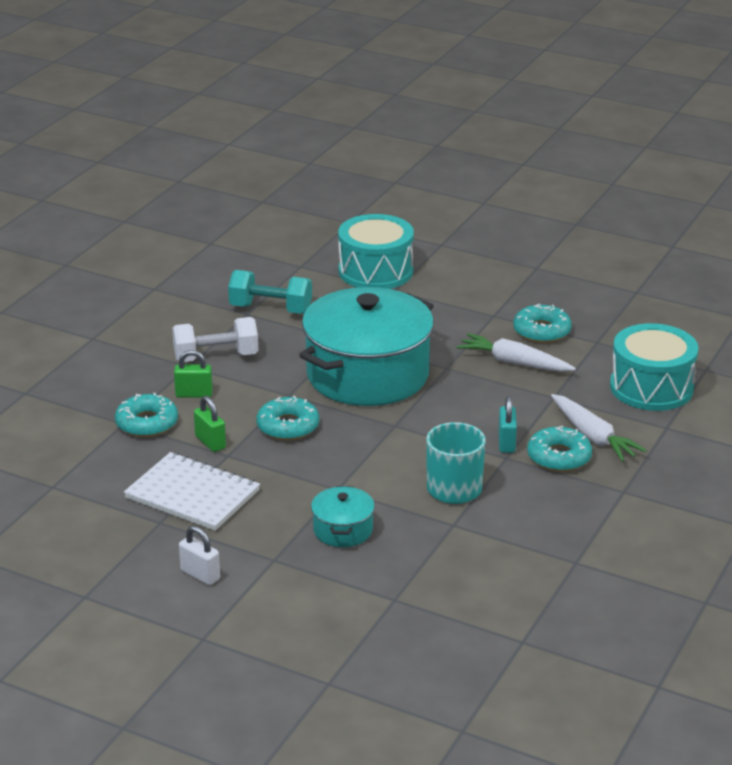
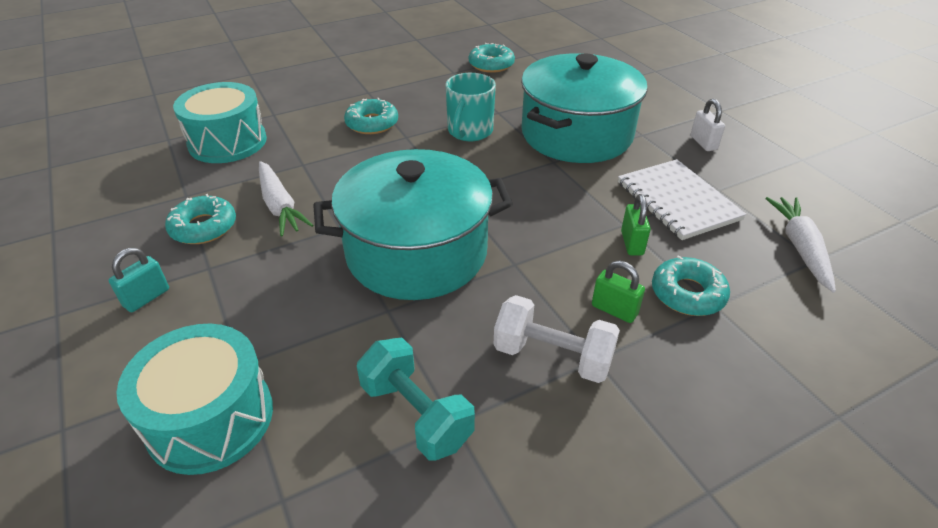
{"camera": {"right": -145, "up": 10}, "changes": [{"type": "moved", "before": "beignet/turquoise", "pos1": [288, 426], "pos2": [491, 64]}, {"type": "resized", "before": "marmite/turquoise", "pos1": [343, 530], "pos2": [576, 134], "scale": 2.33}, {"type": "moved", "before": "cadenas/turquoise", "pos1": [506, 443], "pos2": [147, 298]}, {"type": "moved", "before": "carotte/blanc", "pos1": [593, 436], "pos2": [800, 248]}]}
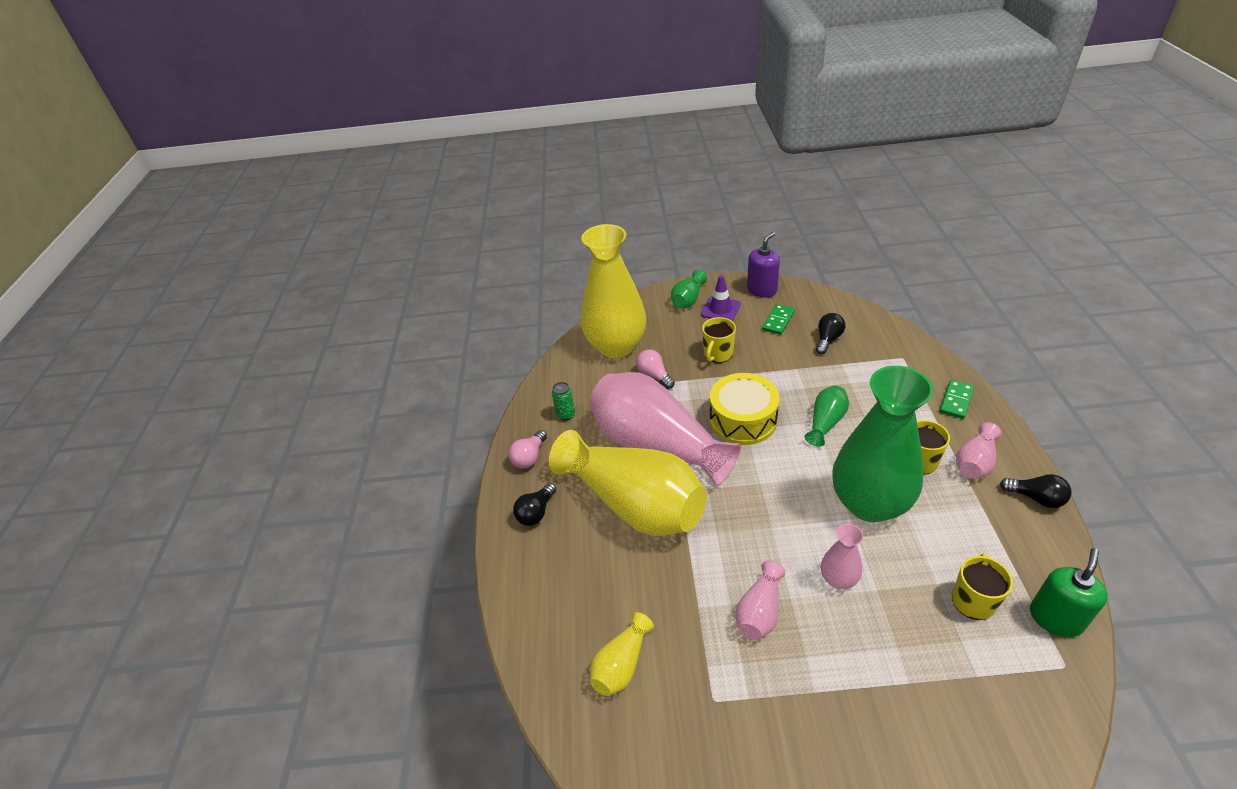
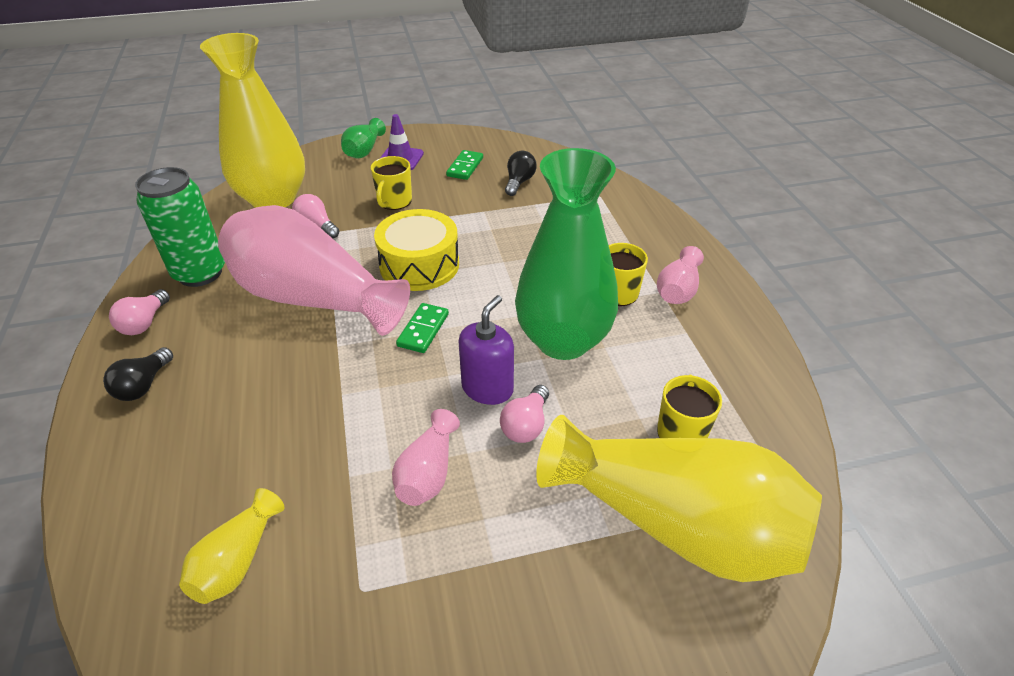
{"camera": {"right": -15, "up": 0}, "changes": [{"type": "moved", "before": "vase/jaune", "pos1": [634, 504], "pos2": [675, 523]}, {"type": "resized", "before": "canette/vert", "pos1": [566, 414], "pos2": [200, 273], "scale": 2.23}, {"type": "moved", "before": "distributeur de savon/violet", "pos1": [762, 290], "pos2": [487, 388]}, {"type": "removed", "before": "vase/vert", "pos1": [825, 422]}, {"type": "replaced", "before": "vase/rose", "after": "ampoule/rose", "pos1": [838, 579], "pos2": [526, 425]}, {"type": "moved", "before": "domino/vert", "pos1": [956, 401], "pos2": [423, 330]}, {"type": "removed", "before": "ampoule/noir", "pos1": [1036, 498]}, {"type": "removed", "before": "distributeur de savon/vert", "pos1": [1055, 618]}]}
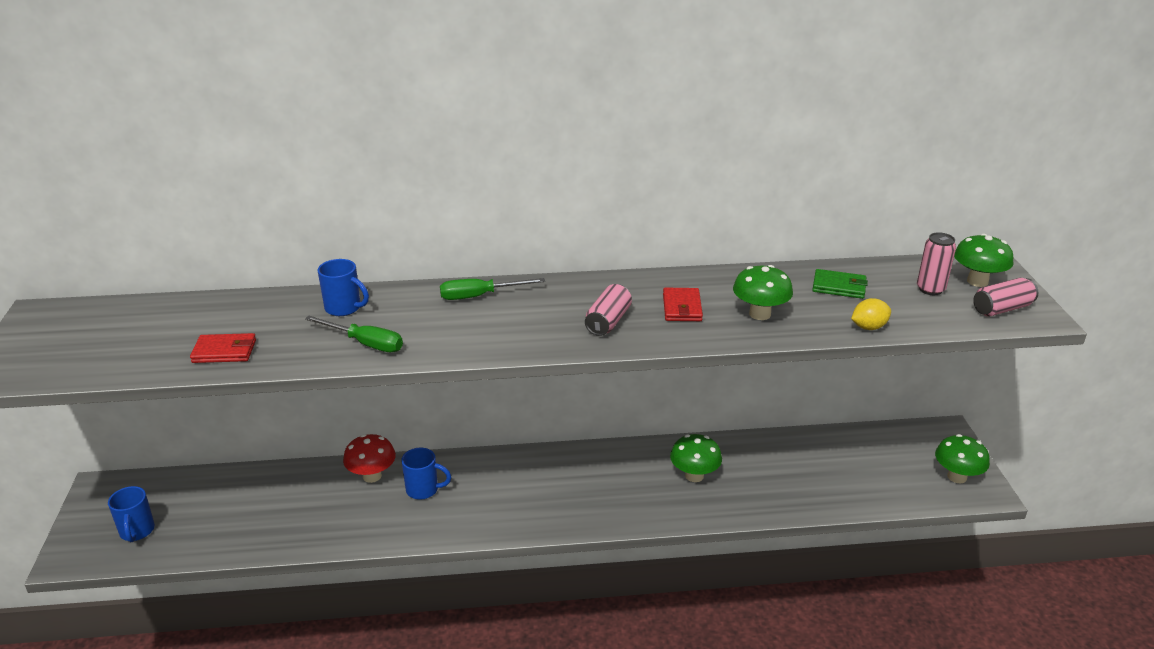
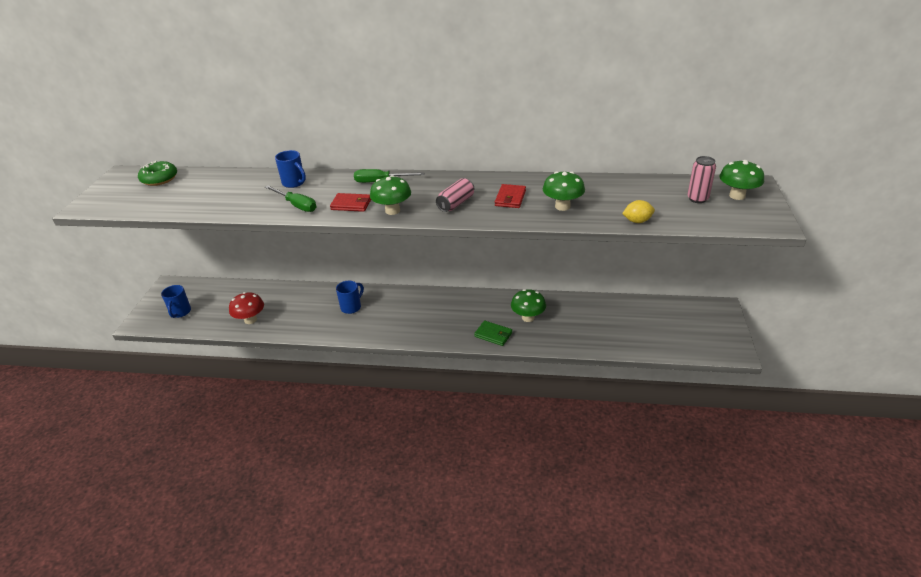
{"camera": {"right": 15, "up": 5}, "changes": [{"type": "moved", "before": "portefeuille/rouge", "pos1": [224, 351], "pos2": [351, 204]}, {"type": "moved", "before": "champignon/rouge", "pos1": [372, 476], "pos2": [250, 320]}, {"type": "turned", "before": "tasse/bleu", "pos1": [423, 490], "pos2": [351, 307], "turn": -75}, {"type": "moved", "before": "portefeuille/vert", "pos1": [839, 287], "pos2": [493, 335]}, {"type": "moved", "before": "champignon/vert", "pos1": [957, 477], "pos2": [392, 211]}, {"type": "removed", "before": "canette/rose", "pos1": [1002, 309]}, {"type": "added", "after": "beignet/vert", "pos2": [159, 179]}]}
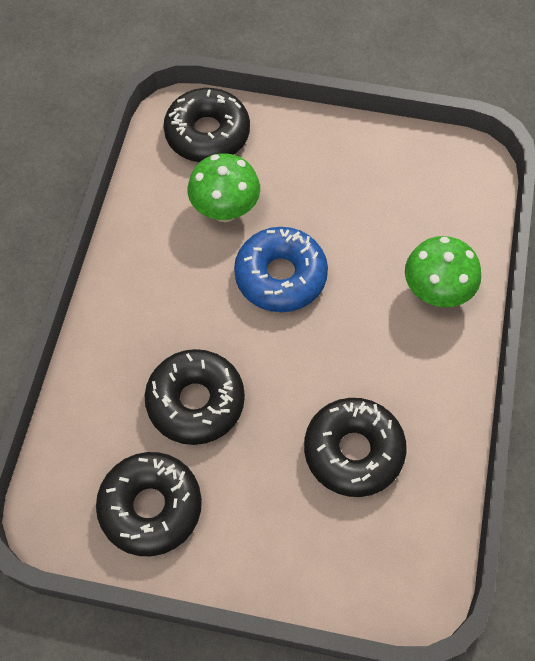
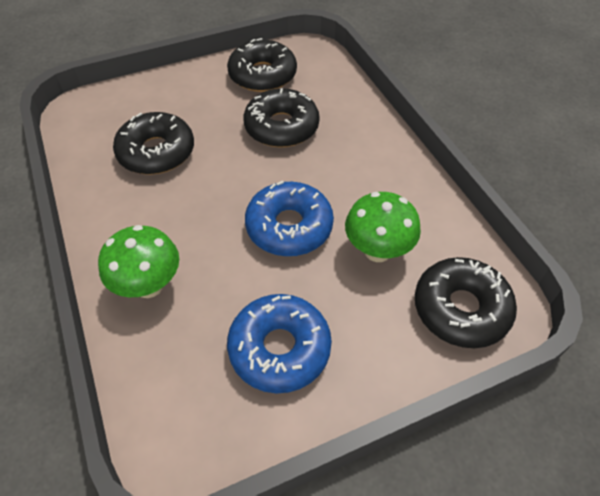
{"camera": {"right": 145, "up": -10}, "changes": [{"type": "added", "after": "beignet/bleu", "pos2": [279, 348]}]}
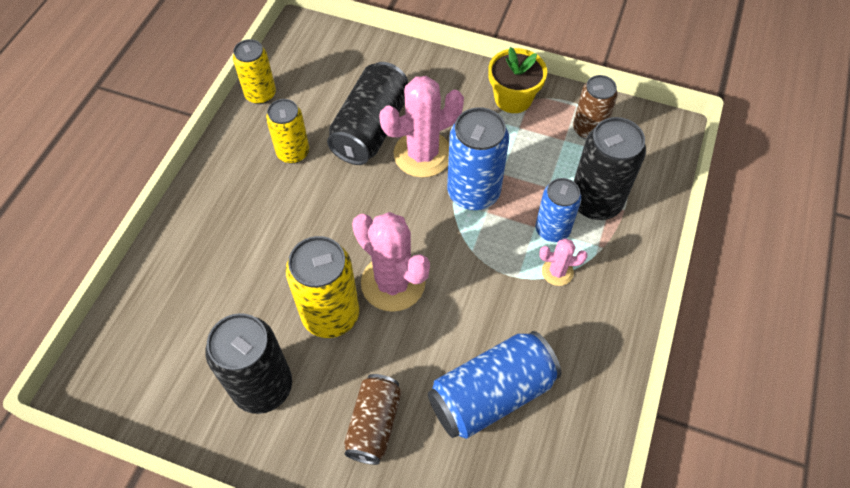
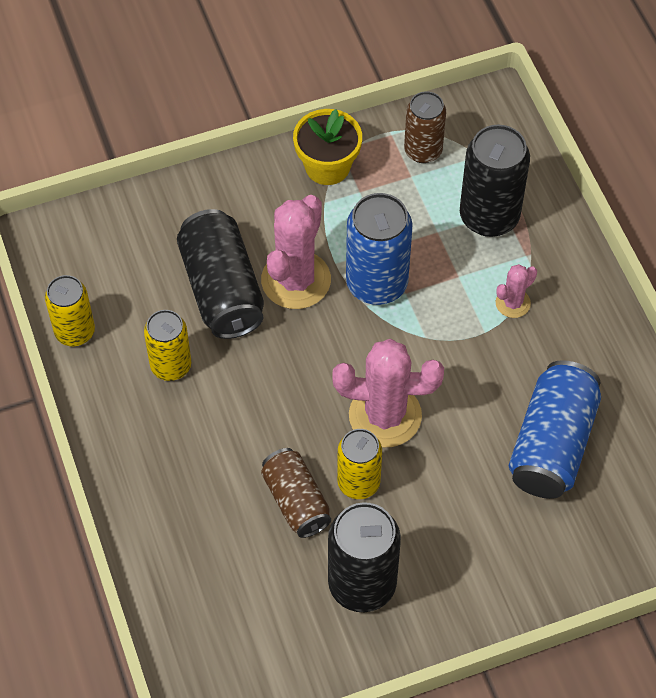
{"camera": {"right": -40, "up": 0}, "changes": [{"type": "resized", "before": "canette/jaune", "pos1": [330, 314], "pos2": [358, 482], "scale": 0.65}, {"type": "moved", "before": "canette/marron", "pos1": [374, 424], "pos2": [296, 501]}, {"type": "removed", "before": "canette/bleu", "pos1": [552, 229]}]}
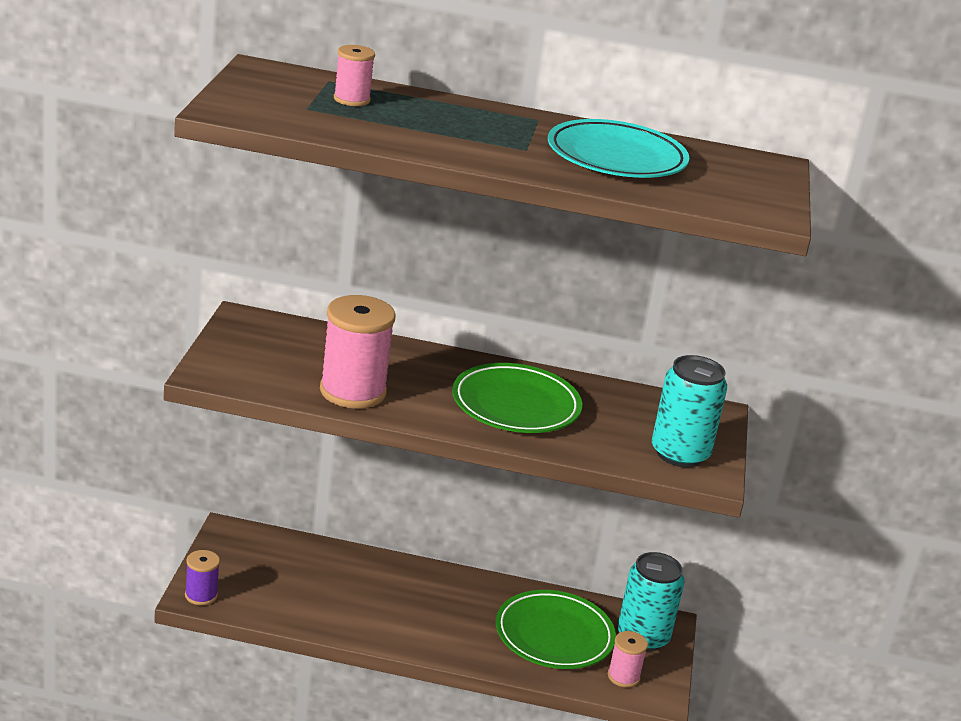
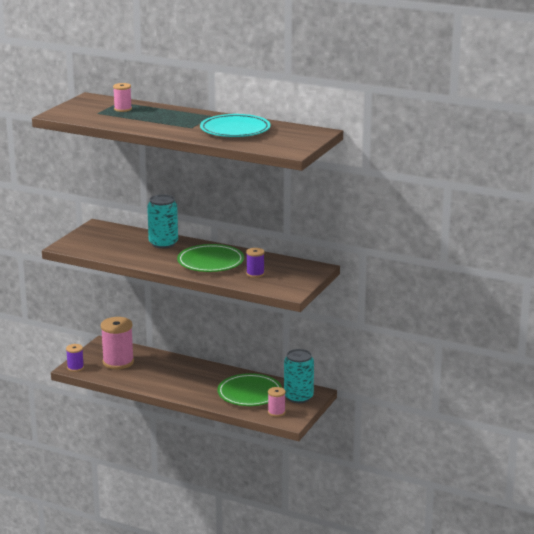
{"camera": {"right": 20, "up": -5}, "changes": [{"type": "moved", "before": "bobine/rose", "pos1": [352, 392], "pos2": [118, 362]}, {"type": "moved", "before": "canette/turquoise", "pos1": [679, 454], "pos2": [163, 243]}, {"type": "added", "after": "bobine/violet", "pos2": [255, 274]}]}
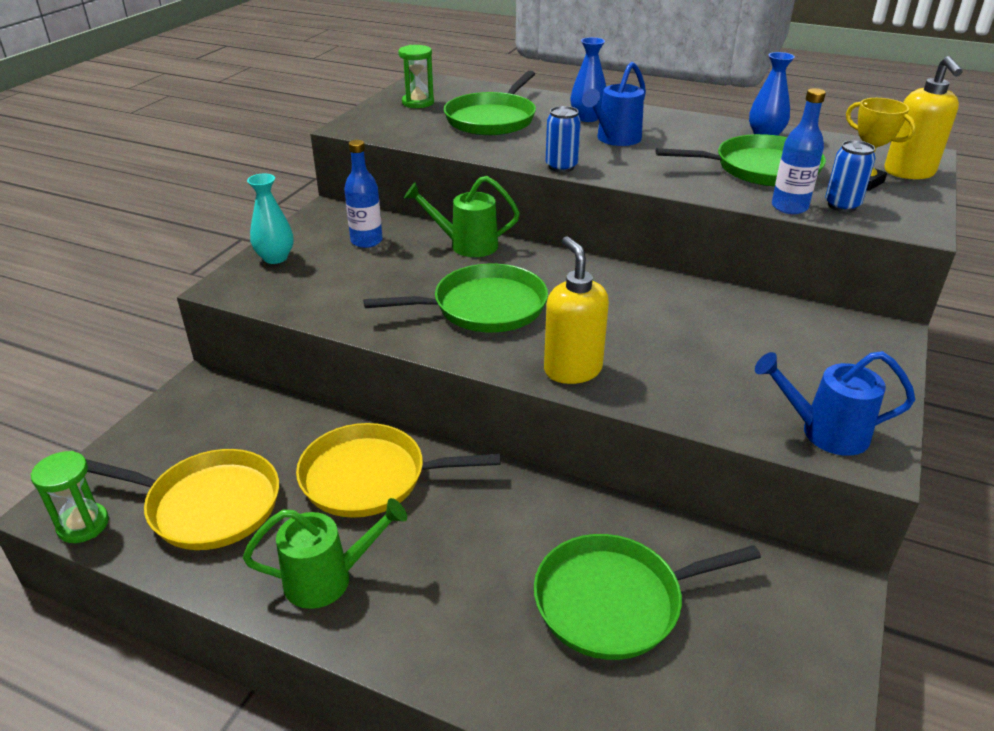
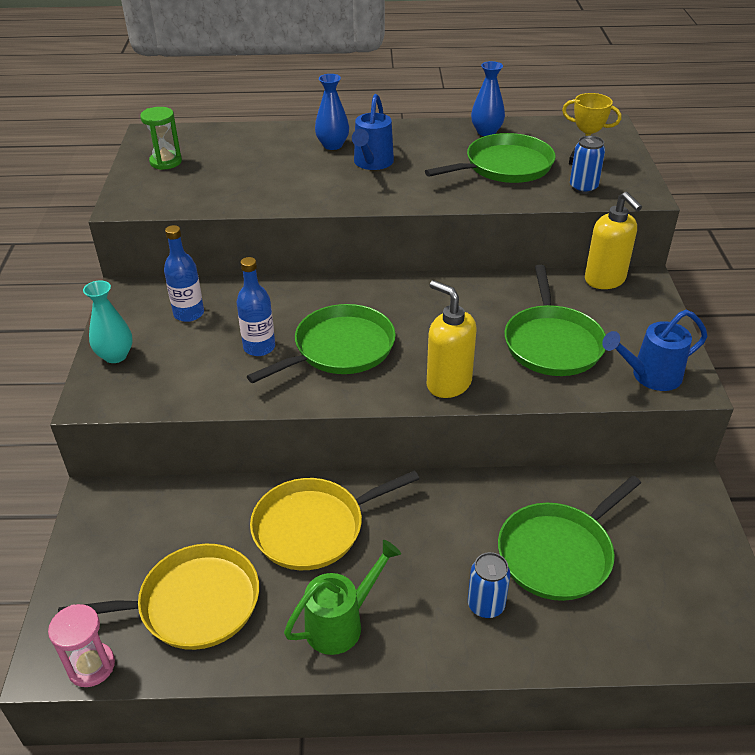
{"camera": {"right": -25, "up": 5}, "changes": [{"type": "recoloured", "before": "sablier/vert", "after": "sablier/rose", "pos1": [83, 525], "pos2": [91, 666]}, {"type": "removed", "before": "arrosoir/vert", "pos1": [466, 245]}, {"type": "moved", "before": "poêle/vert", "pos1": [492, 119], "pos2": [552, 343]}, {"type": "moved", "before": "canette/bleu", "pos1": [561, 167], "pos2": [486, 605]}, {"type": "moved", "before": "bouteille/bleu", "pos1": [789, 207], "pos2": [259, 347]}, {"type": "moved", "before": "distributeur de savon/jaune", "pos1": [909, 173], "pos2": [605, 280]}]}
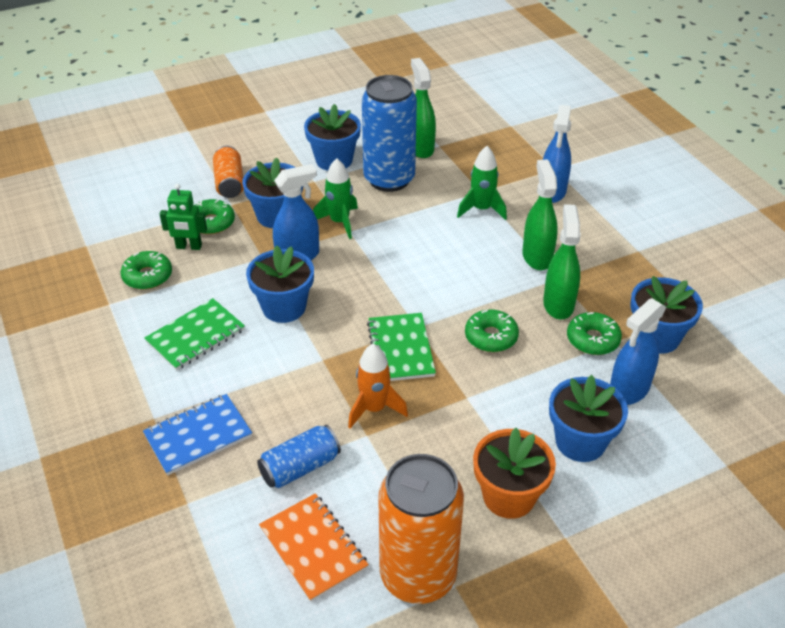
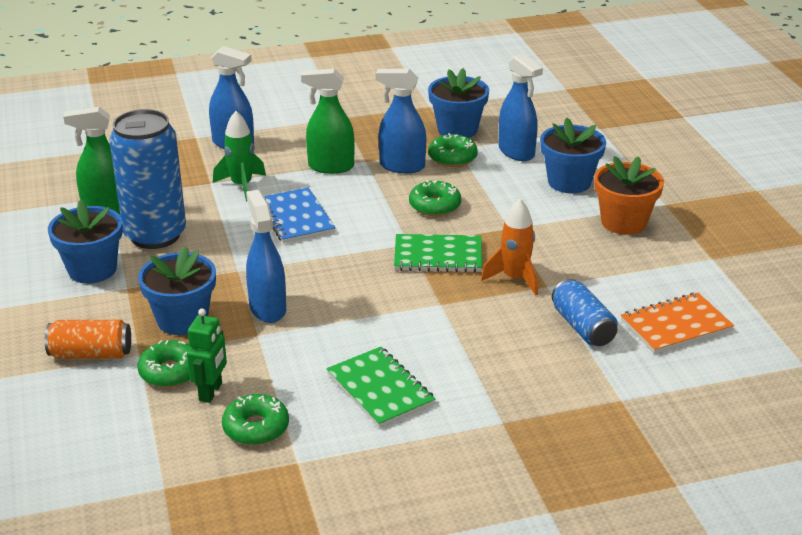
{"camera": {"right": -80, "up": -10}, "changes": [{"type": "moved", "before": "carnet/bleu", "pos1": [198, 436], "pos2": [295, 218]}, {"type": "removed", "before": "pot de fleurs/bleu", "pos1": [284, 307]}, {"type": "removed", "before": "fusée/vert", "pos1": [339, 222]}, {"type": "removed", "before": "canette/orange", "pos1": [418, 575]}, {"type": "recoloured", "before": "vaporisateur/vert", "after": "vaporisateur/bleu", "pos1": [558, 304], "pos2": [402, 166]}]}
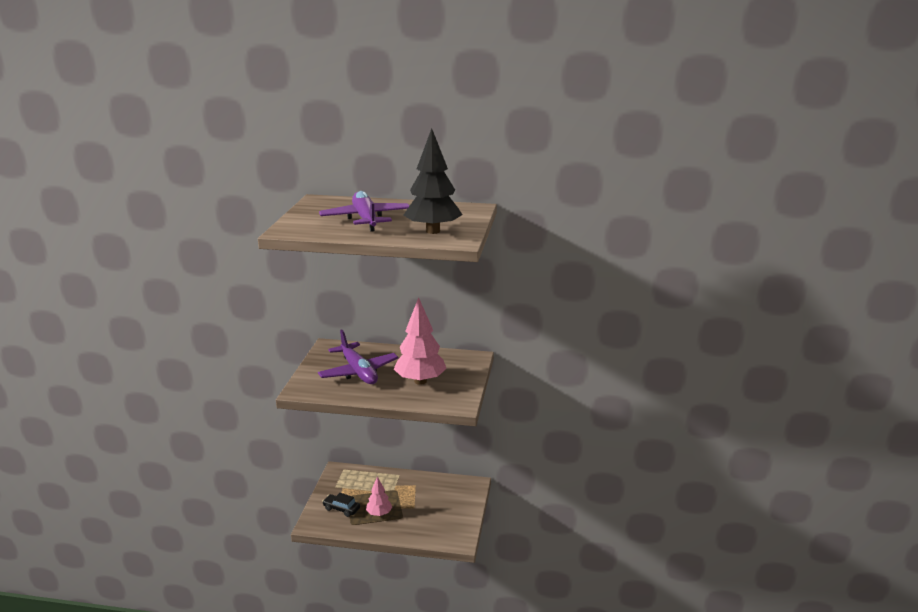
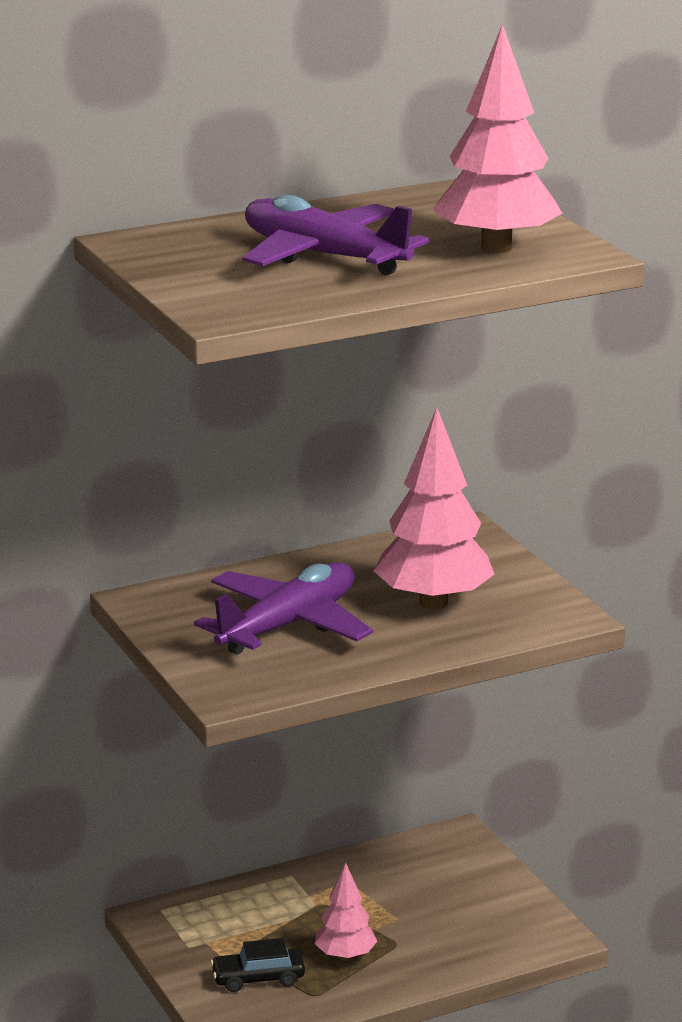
{"camera": {"right": -35, "up": 0}, "changes": [{"type": "turned", "before": "avion/violet", "pos1": [358, 372], "pos2": [288, 625], "turn": -75}, {"type": "recoloured", "before": "arbre/noir", "after": "arbre/rose", "pos1": [433, 231], "pos2": [496, 248]}]}
